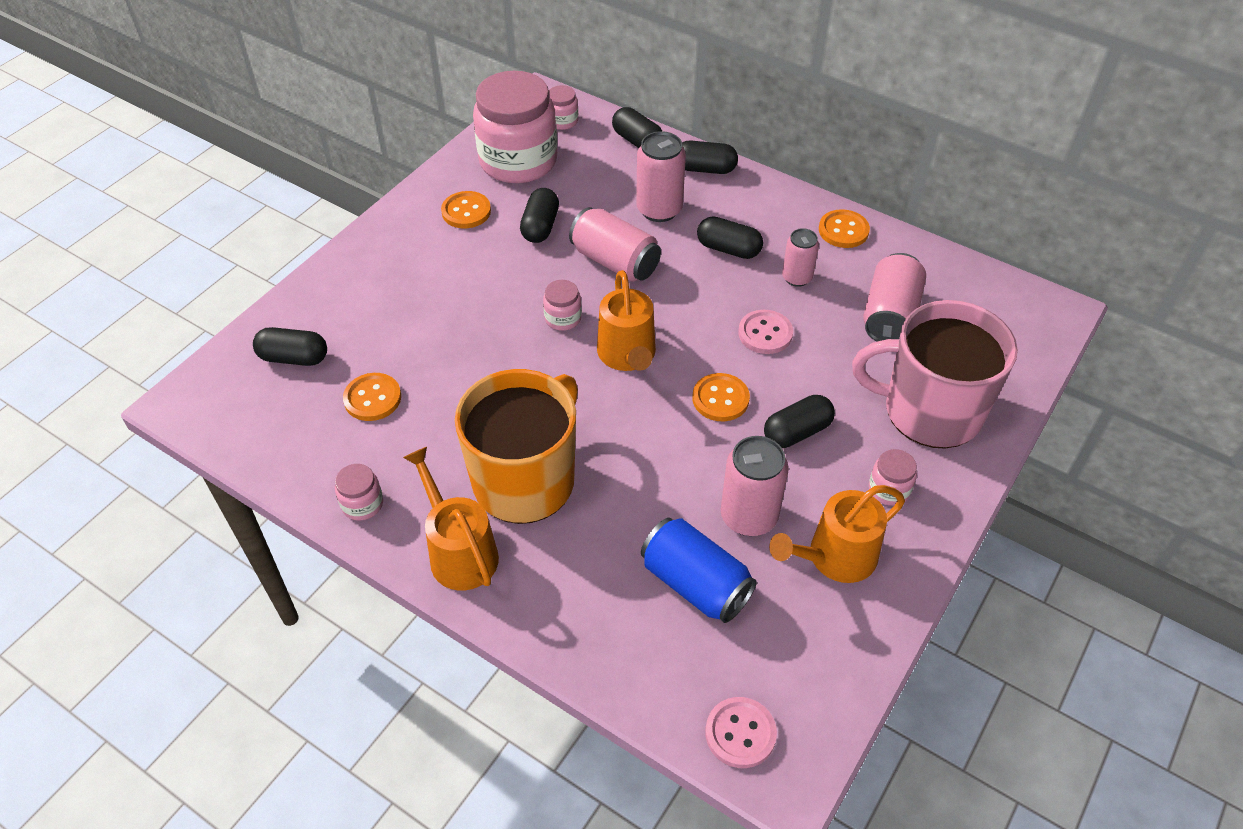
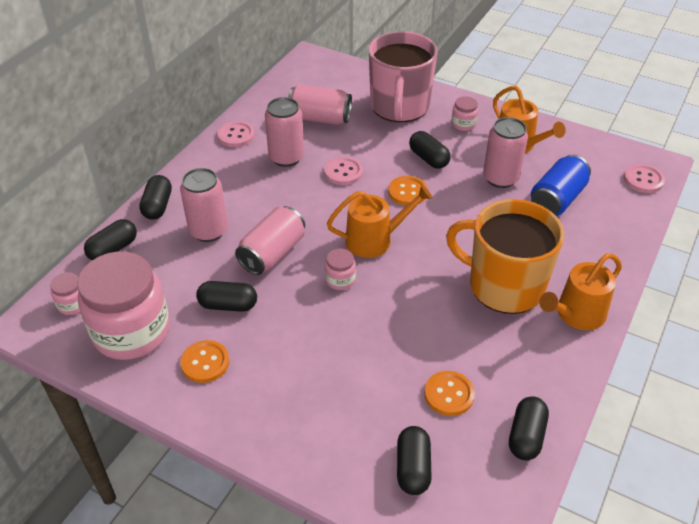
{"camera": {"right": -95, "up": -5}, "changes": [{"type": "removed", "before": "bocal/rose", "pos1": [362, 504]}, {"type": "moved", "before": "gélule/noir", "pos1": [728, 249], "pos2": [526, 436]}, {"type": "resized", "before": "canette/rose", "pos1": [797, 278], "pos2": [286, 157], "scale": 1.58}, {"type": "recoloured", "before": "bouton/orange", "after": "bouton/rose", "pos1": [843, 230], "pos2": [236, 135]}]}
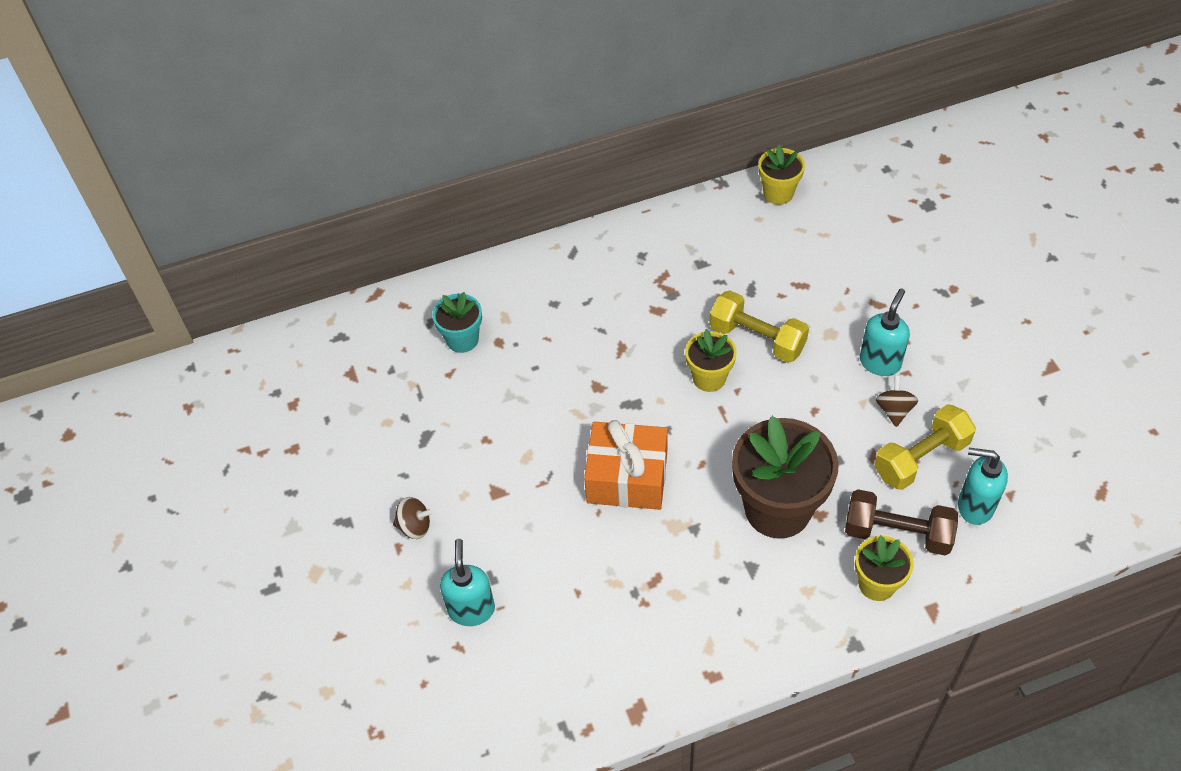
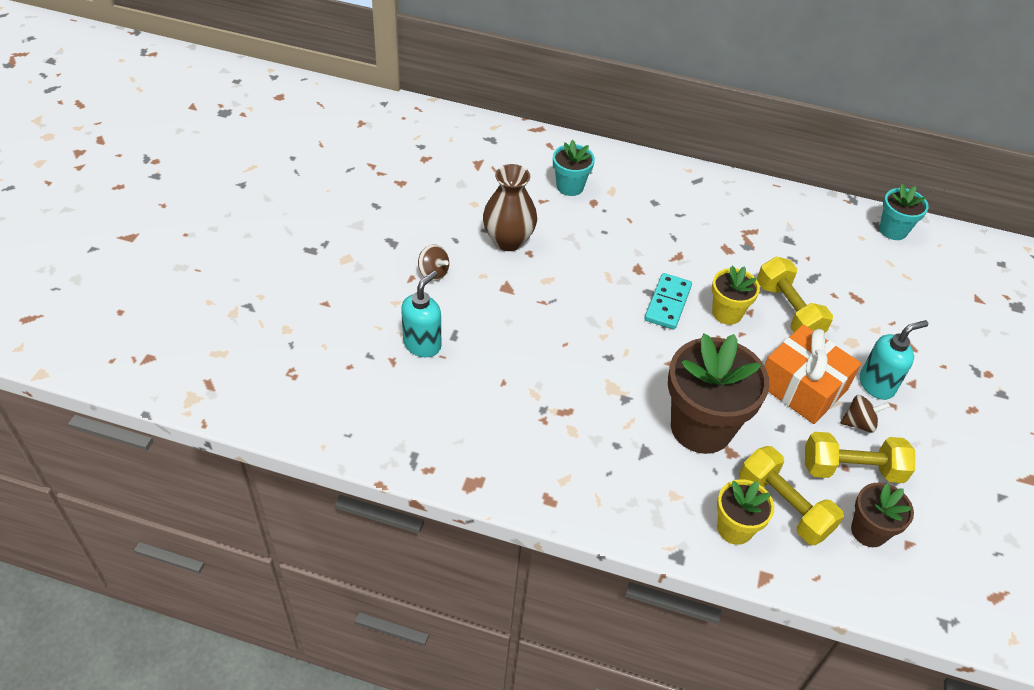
{"camera": {"right": 30, "up": -5}, "changes": [{"type": "moved", "before": "cadeau/orange", "pos1": [627, 477], "pos2": [802, 387]}, {"type": "recoloured", "before": "pot de fleurs/jaune", "after": "pot de fleurs/turquoise", "pos1": [778, 193], "pos2": [893, 230]}, {"type": "recoloured", "before": "haltère/marron", "after": "haltère/jaune", "pos1": [897, 533], "pos2": [784, 506]}, {"type": "turned", "before": "toupie/marron", "pos1": [894, 410], "pos2": [859, 423], "turn": 45}, {"type": "replaced", "before": "distributeur de savon/turquoise", "after": "pot de fleurs/marron", "pos1": [974, 506], "pos2": [868, 531]}, {"type": "added", "after": "vase/marron", "pos2": [508, 240]}, {"type": "added", "after": "domino/turquoise", "pos2": [668, 303]}]}
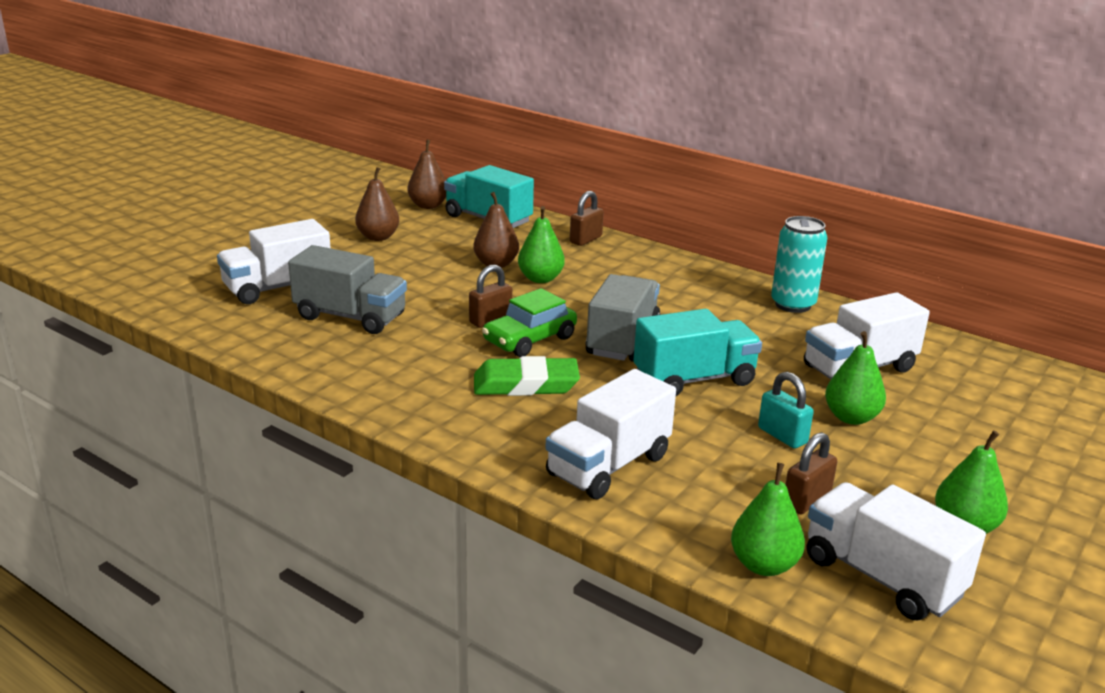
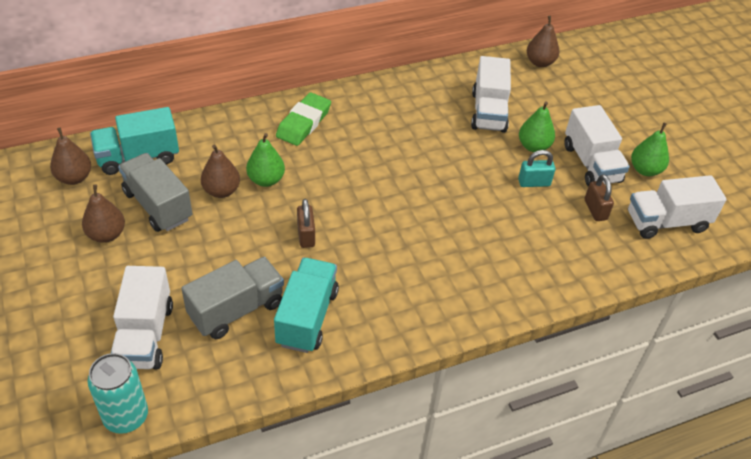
{"camera": {"right": -60, "up": 20}, "changes": [{"type": "moved", "before": "gomme/vert", "pos1": [526, 384], "pos2": [303, 123]}, {"type": "removed", "before": "voiture/vert", "pos1": [530, 339]}, {"type": "moved", "before": "camion/blanc", "pos1": [609, 466], "pos2": [591, 163]}, {"type": "removed", "before": "cadenas/marron", "pos1": [586, 240]}, {"type": "moved", "before": "camion/gris", "pos1": [622, 340], "pos2": [158, 205]}, {"type": "moved", "before": "camion/turquoise", "pos1": [694, 379], "pos2": [307, 317]}, {"type": "removed", "before": "poire/vert", "pos1": [763, 565]}, {"type": "moved", "before": "canette/turquoise", "pos1": [792, 304], "pos2": [126, 417]}, {"type": "added", "after": "poire/marron", "pos2": [540, 62]}]}
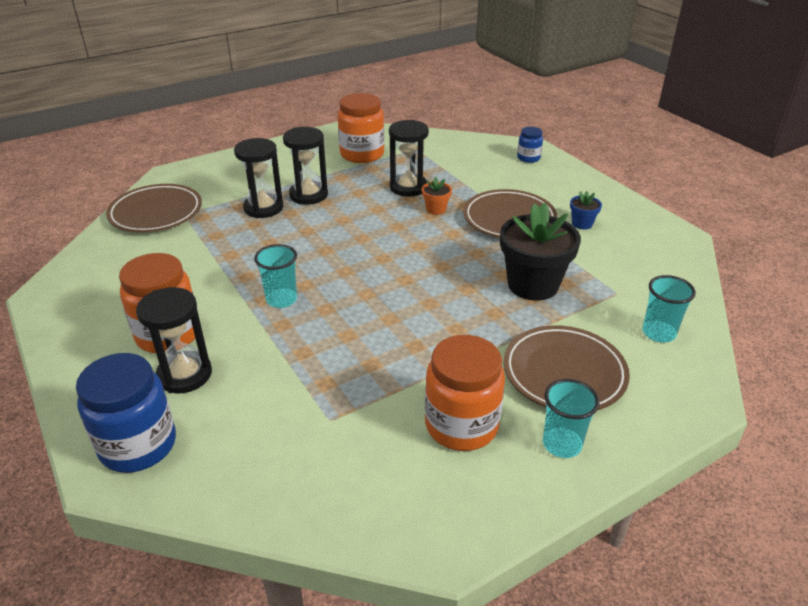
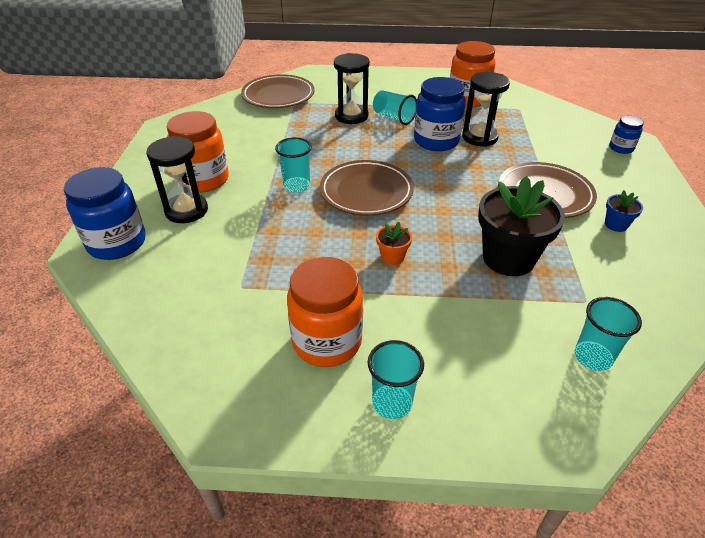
{"camera": {"right": 35, "up": 5}, "changes": [{"type": "replaced", "before": "sablier/noir", "after": "gobelet/turquoise", "pos1": [308, 195], "pos2": [393, 117]}, {"type": "moved", "before": "pot de fleurs/orange", "pos1": [436, 209], "pos2": [392, 257]}, {"type": "moved", "before": "assiette/marron", "pos1": [564, 373], "pos2": [366, 192]}, {"type": "added", "after": "bocal/bleu", "pos2": [436, 141]}]}
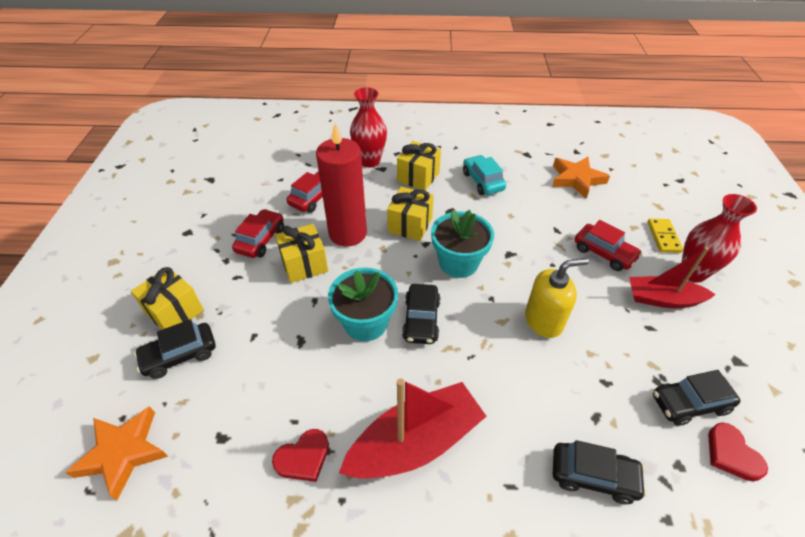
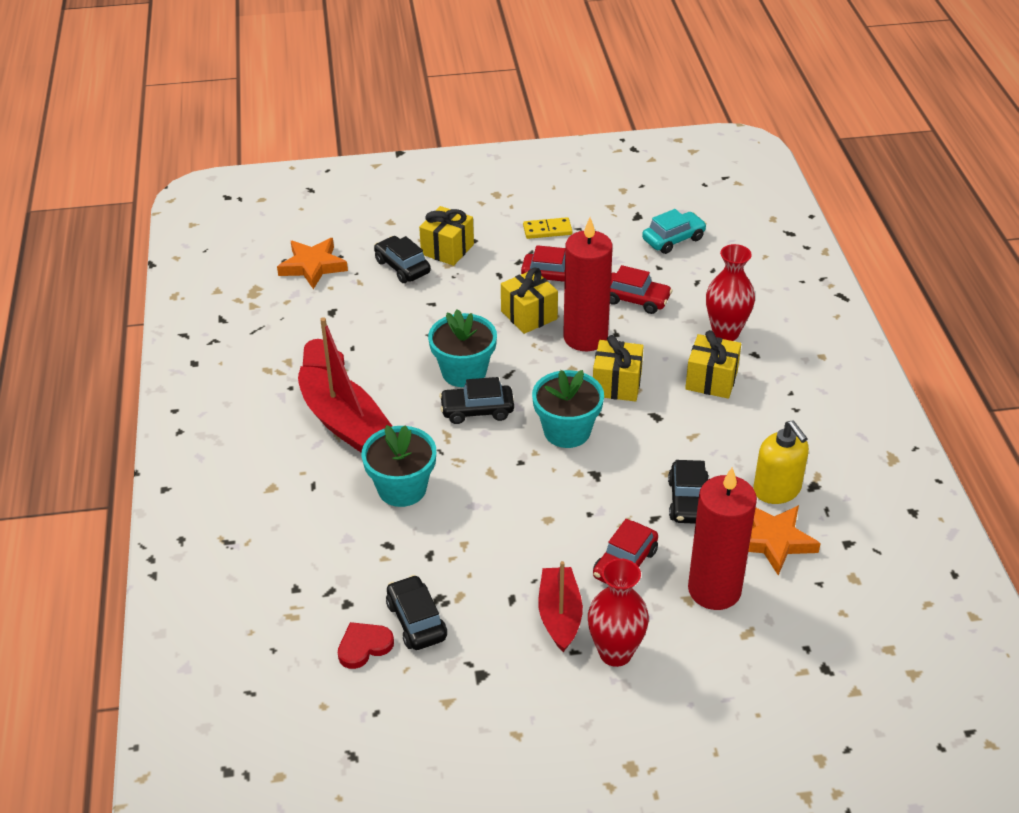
{"camera": {"right": 80, "up": -5}, "changes": [{"type": "moved", "before": "voiture/turquoise", "pos1": [483, 181], "pos2": [673, 239]}, {"type": "moved", "before": "distributeur de savon/jaune", "pos1": [544, 320], "pos2": [777, 490]}, {"type": "moved", "before": "voiture/noir", "pos1": [593, 476], "pos2": [688, 501]}, {"type": "moved", "before": "domino/jaune", "pos1": [663, 237], "pos2": [547, 230]}, {"type": "added", "after": "pot de fleurs/turquoise", "pos2": [402, 488]}, {"type": "added", "after": "bougie/rouge", "pos2": [714, 590]}]}
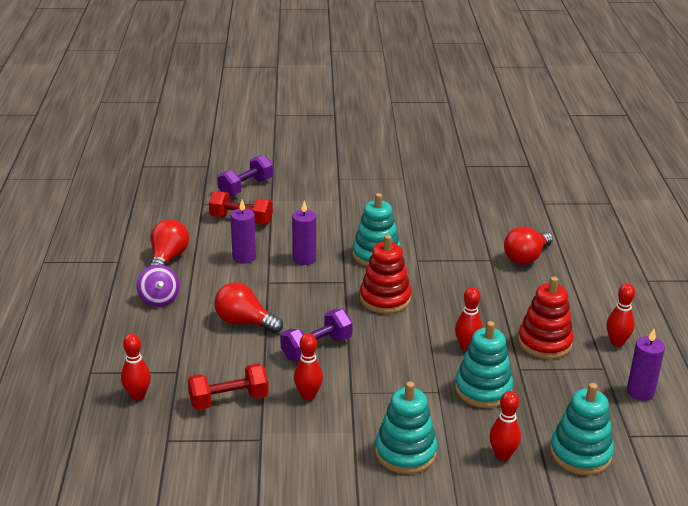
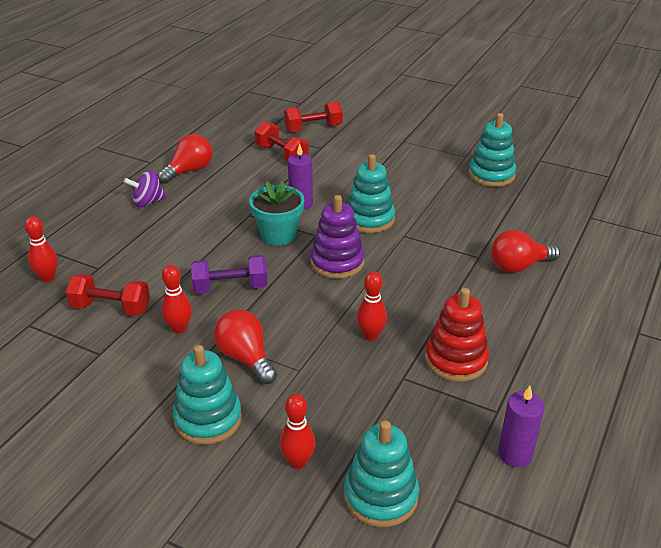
{"camera": {"right": 30, "up": 5}, "changes": [{"type": "turned", "before": "toupie/violet", "pos1": [159, 299], "pos2": [148, 202], "turn": 60}, {"type": "moved", "before": "ampoule/rouge", "pos1": [244, 322], "pos2": [246, 358]}, {"type": "recoloured", "before": "haltère/violet", "after": "haltère/rouge", "pos1": [245, 187], "pos2": [313, 128]}, {"type": "removed", "before": "bougie/violet", "pos1": [244, 257]}, {"type": "recoloured", "before": "jouet à empiler/rouge", "after": "jouet à empiler/violet", "pos1": [385, 299], "pos2": [337, 262]}, {"type": "moved", "before": "jouet à empiler/turquoise", "pos1": [483, 389], "pos2": [491, 175]}, {"type": "removed", "before": "quille/rouge", "pos1": [617, 342]}, {"type": "added", "after": "pot de fleurs/turquoise", "pos2": [278, 235]}]}
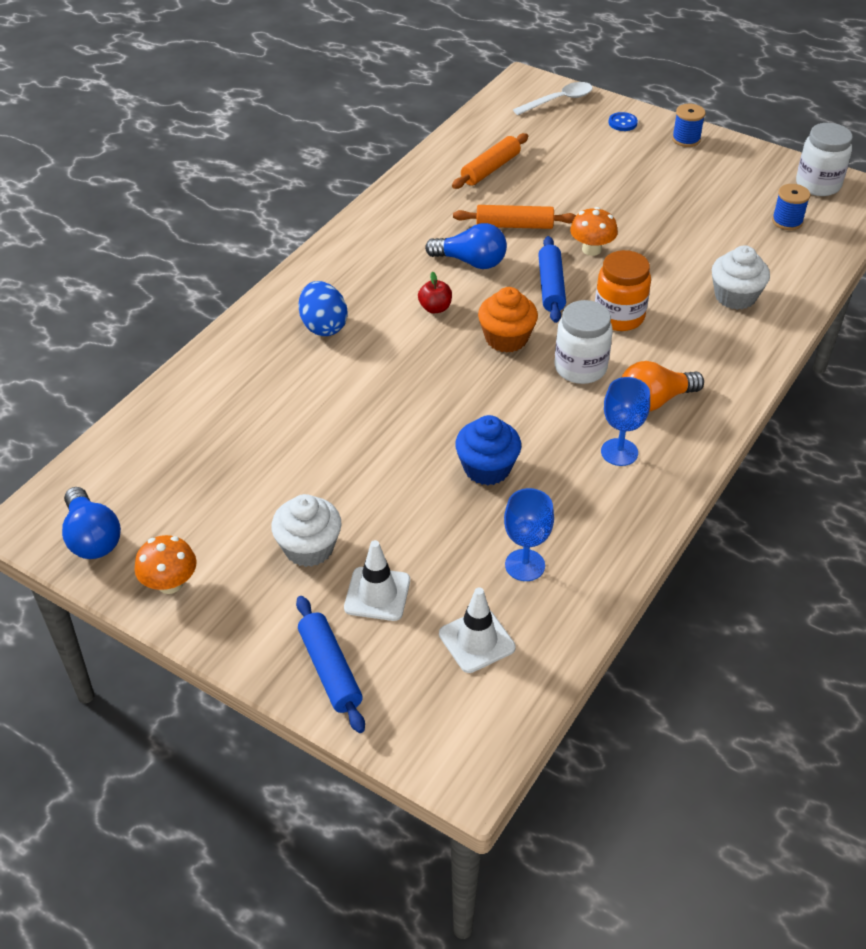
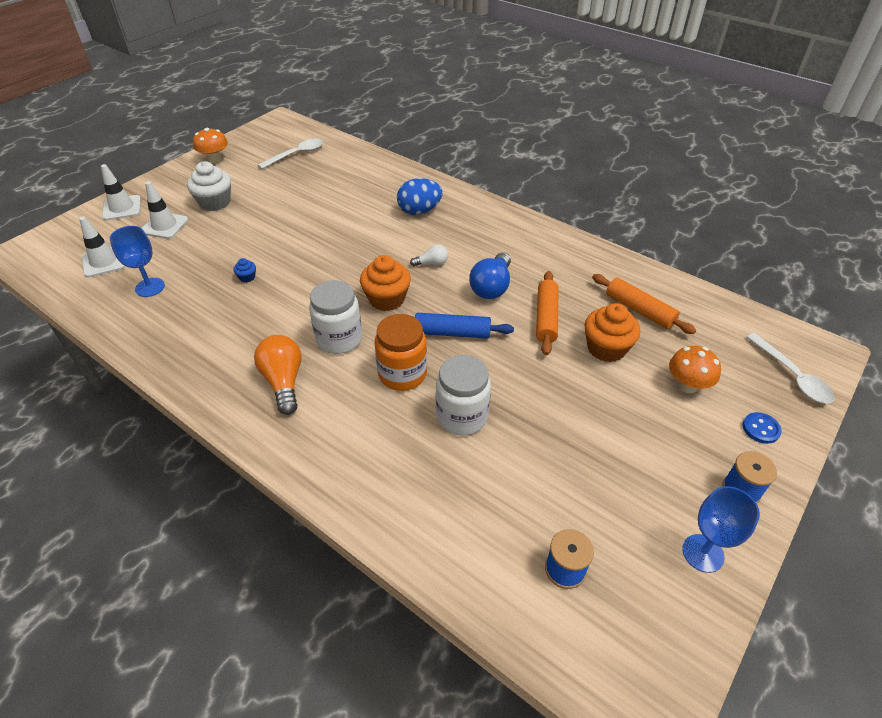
{"camera": {"right": 95, "up": 0}, "changes": [{"type": "removed", "before": "ampoule/bleu", "pos1": [92, 538]}, {"type": "replaced", "before": "rouleau à pâtisserie/bleu", "after": "cône de chantier/blanc", "pos1": [330, 670], "pos2": [122, 208]}, {"type": "replaced", "before": "pomme/rouge", "after": "ampoule/blanc", "pos1": [435, 308], "pos2": [432, 263]}, {"type": "resized", "before": "muffin/bleu", "pos1": [487, 468], "pos2": [247, 277], "scale": 0.46}, {"type": "moved", "before": "champignon/orange", "pos1": [591, 249], "pos2": [687, 385]}, {"type": "moved", "before": "verre à pied/bleu", "pos1": [619, 452], "pos2": [703, 553]}, {"type": "removed", "before": "muffin/blanc", "pos1": [735, 296]}, {"type": "moved", "before": "bocal/blanc", "pos1": [818, 185], "pos2": [462, 416]}, {"type": "added", "after": "cuillère/blanc", "pos2": [296, 154]}, {"type": "added", "after": "muffin/orange", "pos2": [606, 348]}]}
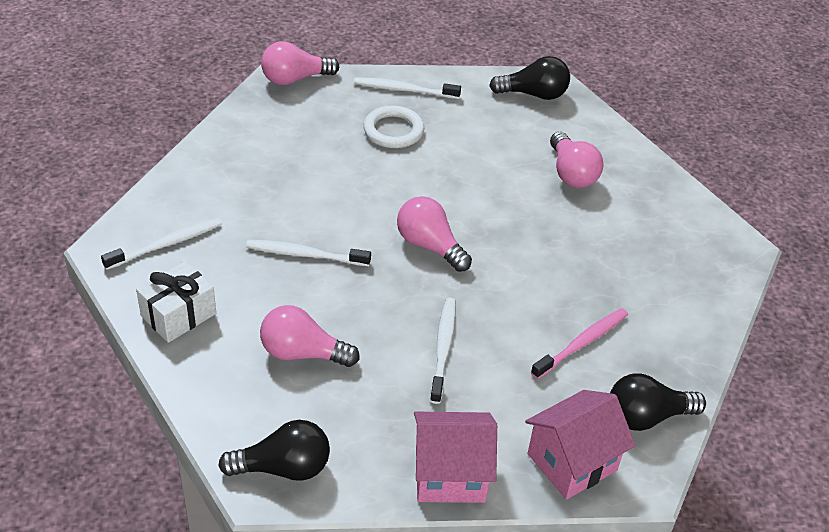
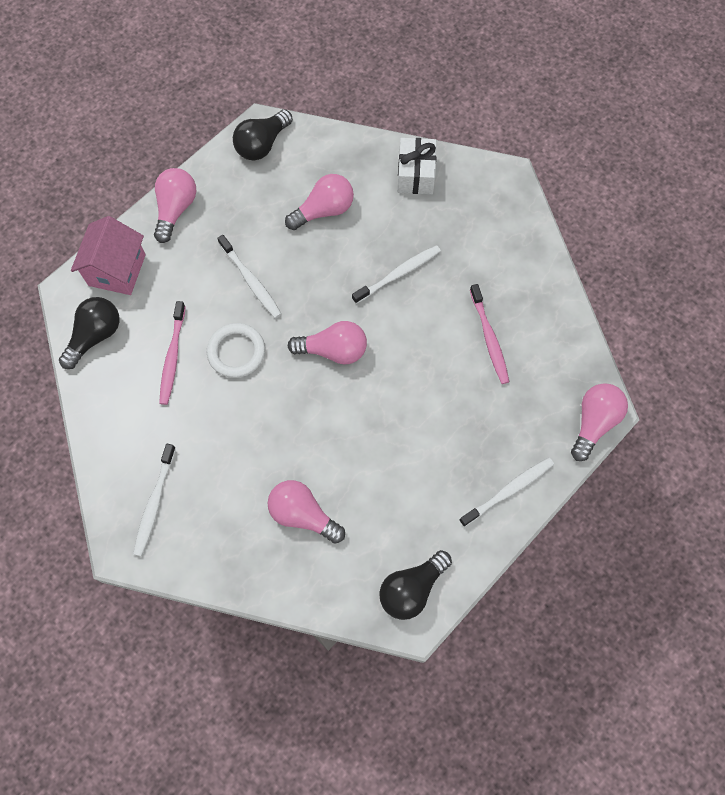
{"camera": {"right": 140, "up": 25}, "changes": [{"type": "moved", "before": "brosse à dents/blanc", "pos1": [167, 244], "pos2": [154, 503]}, {"type": "moved", "before": "anneau/blanc", "pos1": [393, 131], "pos2": [236, 352]}, {"type": "replaced", "before": "maison/rose", "after": "ampoule/rose", "pos1": [450, 475], "pos2": [176, 209]}, {"type": "added", "after": "brosse à dents/rose", "pos2": [489, 338]}]}
